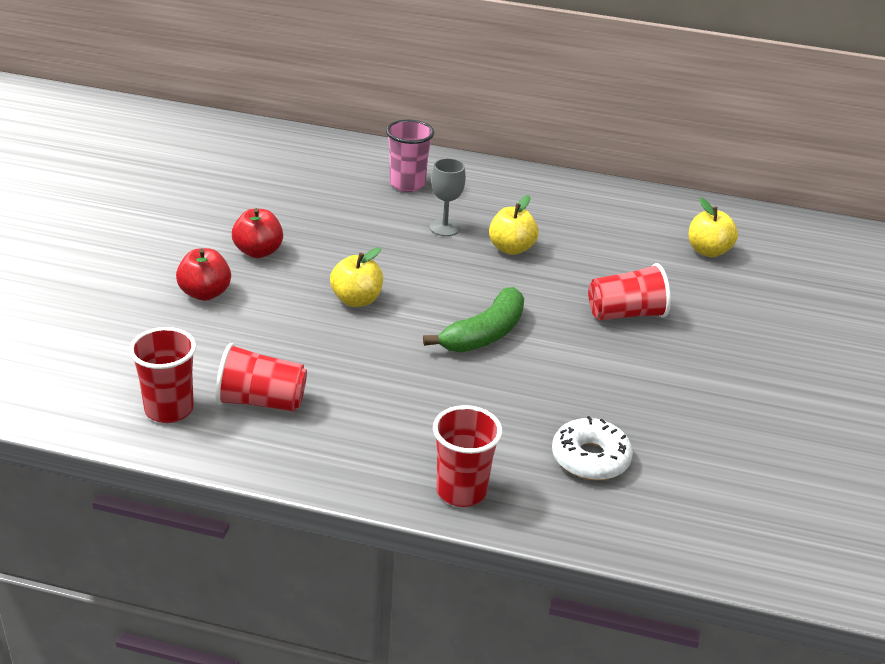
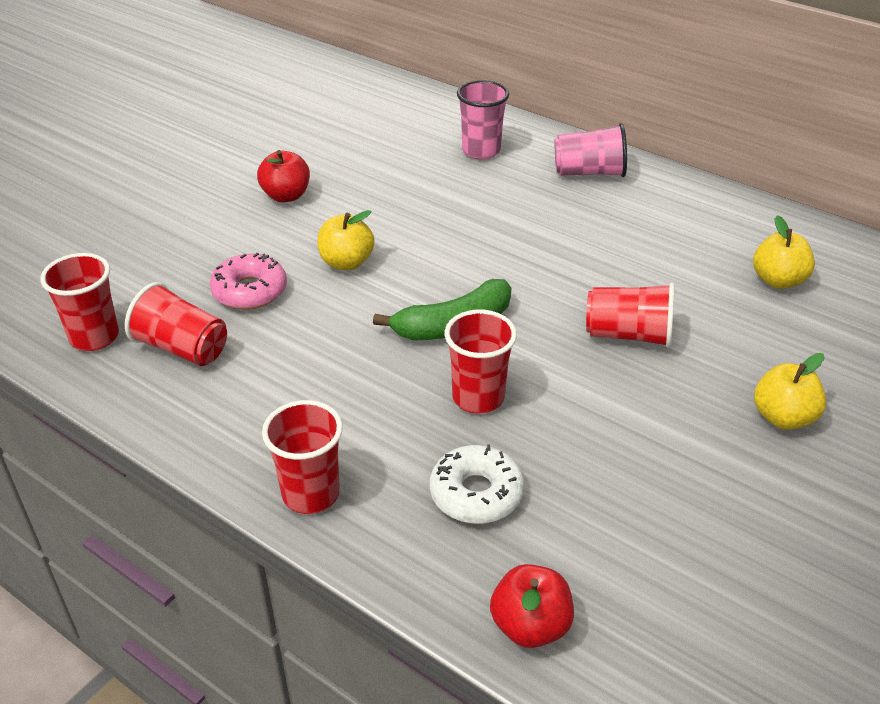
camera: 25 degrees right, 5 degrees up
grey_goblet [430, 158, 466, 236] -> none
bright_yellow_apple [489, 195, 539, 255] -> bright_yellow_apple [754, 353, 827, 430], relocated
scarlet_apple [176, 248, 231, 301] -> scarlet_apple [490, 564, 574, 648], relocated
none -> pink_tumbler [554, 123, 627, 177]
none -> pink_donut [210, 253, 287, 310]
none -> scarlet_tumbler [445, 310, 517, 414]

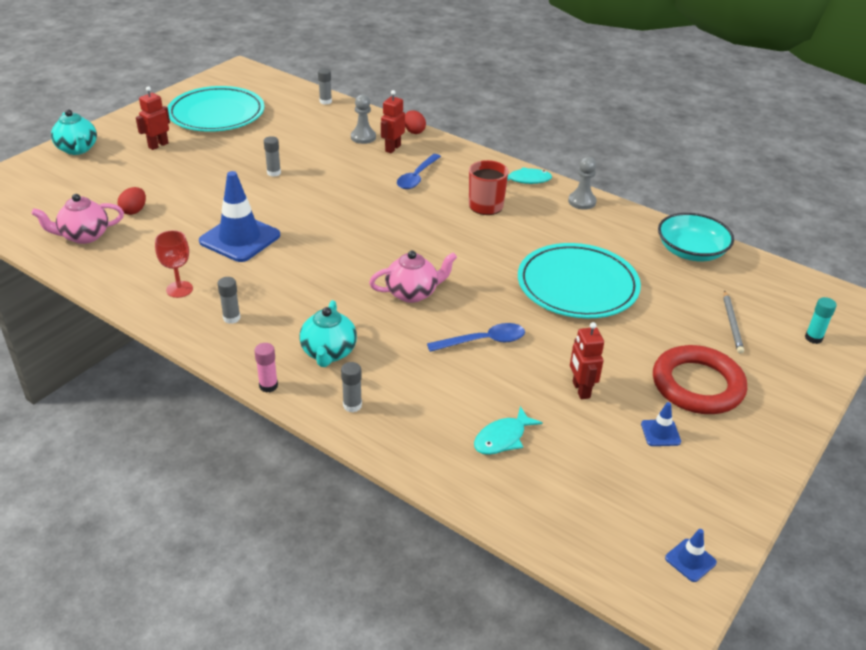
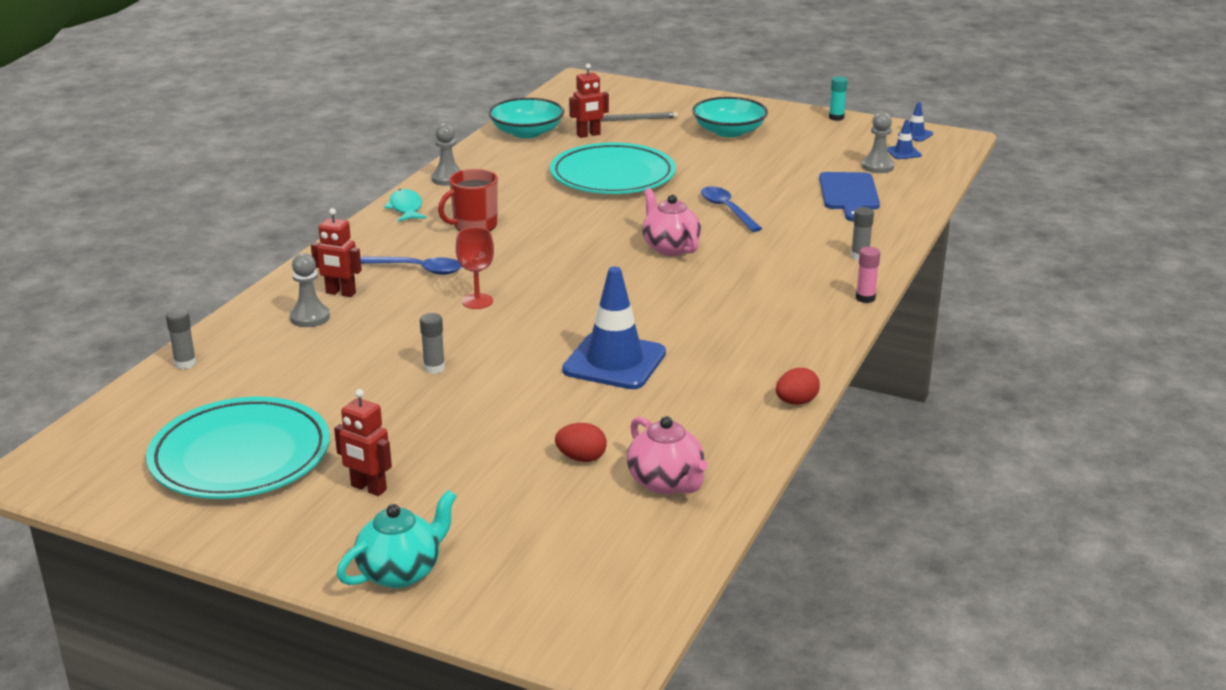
camera: 100 degrees left, 10 degrees down
scarlet_toy_egg [405, 110, 426, 134] -> scarlet_toy_egg [776, 368, 820, 405], relocated
scarlet_goblet [155, 230, 193, 298] -> scarlet_goblet [456, 227, 494, 309], relocated
grey_glue_stick [218, 277, 240, 324] -> none
teal_glue_stick [805, 297, 837, 344] -> teal_glue_stick [829, 76, 848, 121], relocated
teal_teapot [299, 300, 357, 367] -> none
scarlet_robot [570, 322, 604, 399] -> scarlet_robot [569, 64, 609, 138], relocated
scarlet_torus [653, 345, 747, 414] -> teal_serving_bowl [692, 97, 768, 137]
blue_traffic_cone [641, 402, 681, 446] -> blue_traffic_cone [887, 120, 922, 159], relocated
teal_fish [474, 406, 543, 455] -> blue_chopping_board [819, 172, 880, 222]
none -> grey_chess_pawn [862, 112, 894, 173]

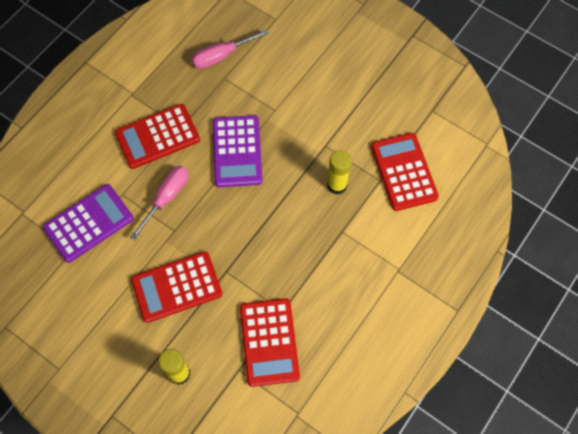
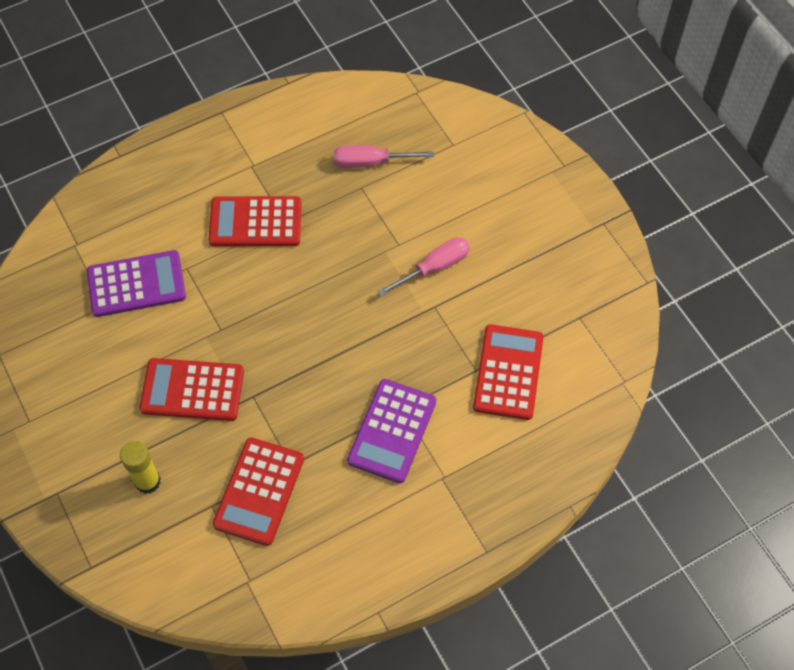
camera: 25 degrees right, 5 degrees down
purple_pocket_calculator [213, 115, 263, 187] -> purple_pocket_calculator [347, 379, 436, 483], relocated
bright_yellow_glue_stick [328, 150, 352, 195] -> none
pink_flat_screwdriver [130, 166, 188, 240] -> pink_flat_screwdriver [377, 237, 470, 296], relocated

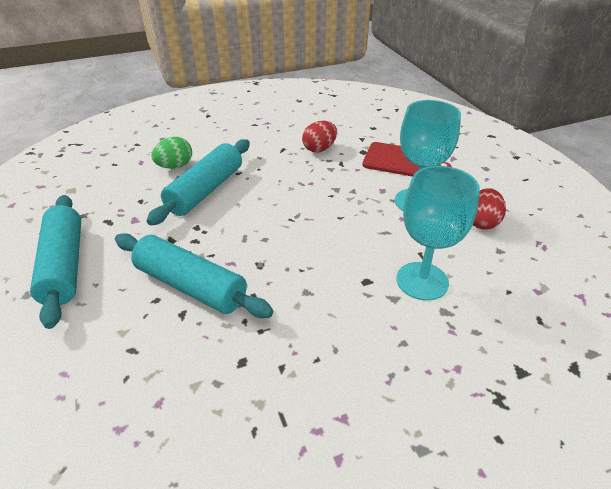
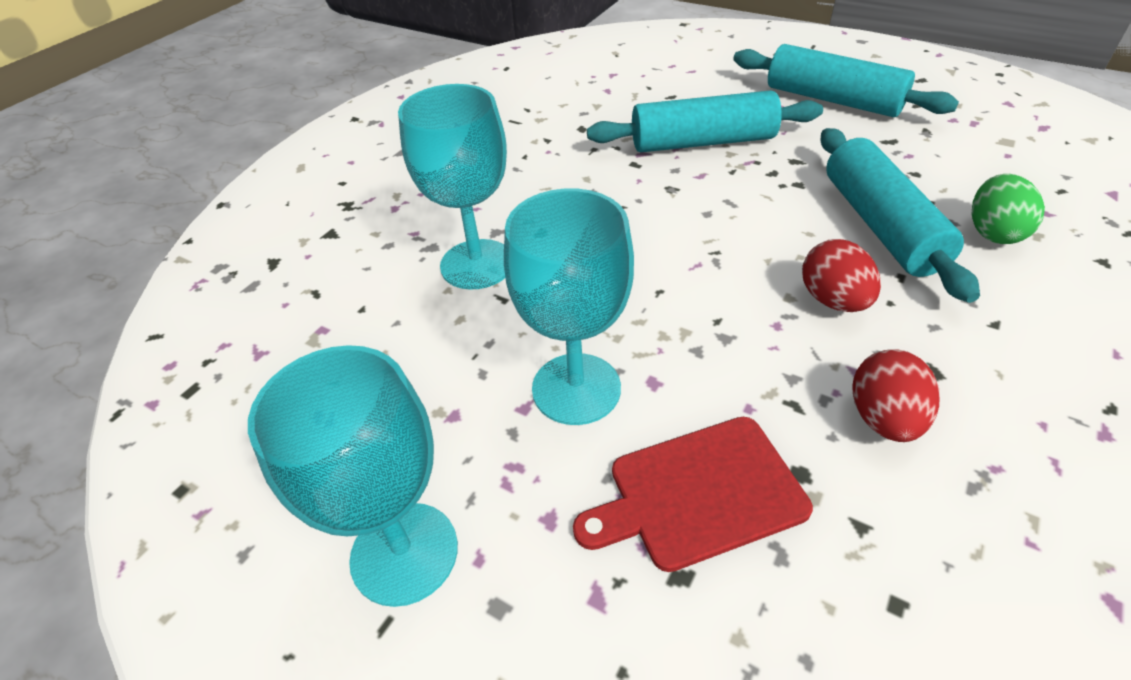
camera: 145 degrees right, 5 degrees up
scarlet_toy_egg [473, 188, 506, 230] -> scarlet_toy_egg [802, 239, 881, 312], relocated
none -> teal_goblet [248, 345, 458, 607]

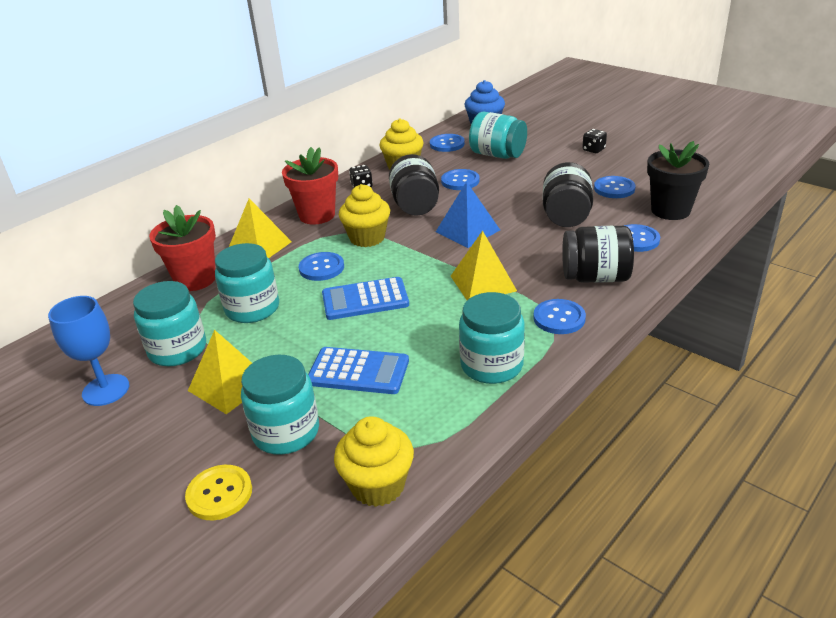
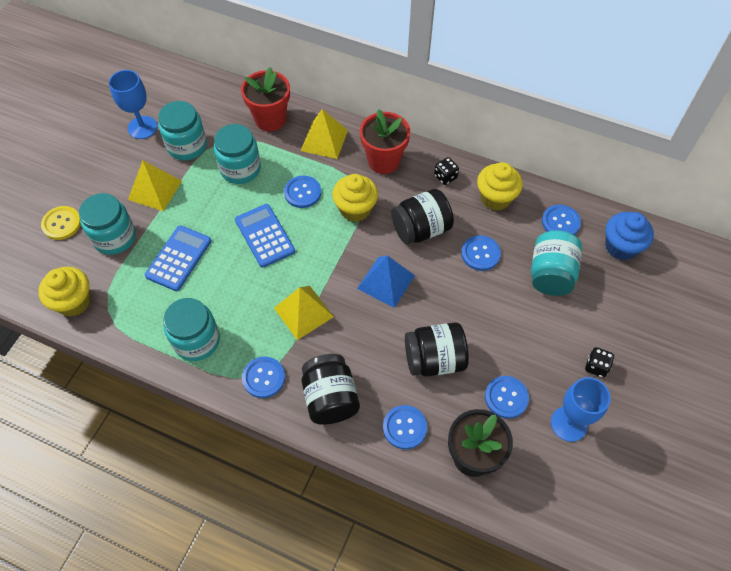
camera: 70 degrees right, 25 degrees up
blue_pocket_calculator [308, 347, 409, 394] -> blue_pocket_calculator [145, 225, 211, 291], 150 degrees counterclockwise
none -> blue_goblet [551, 377, 611, 442]

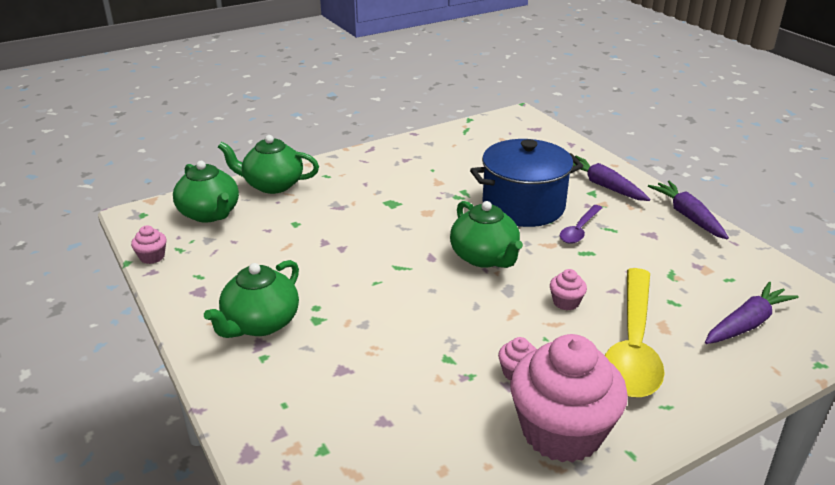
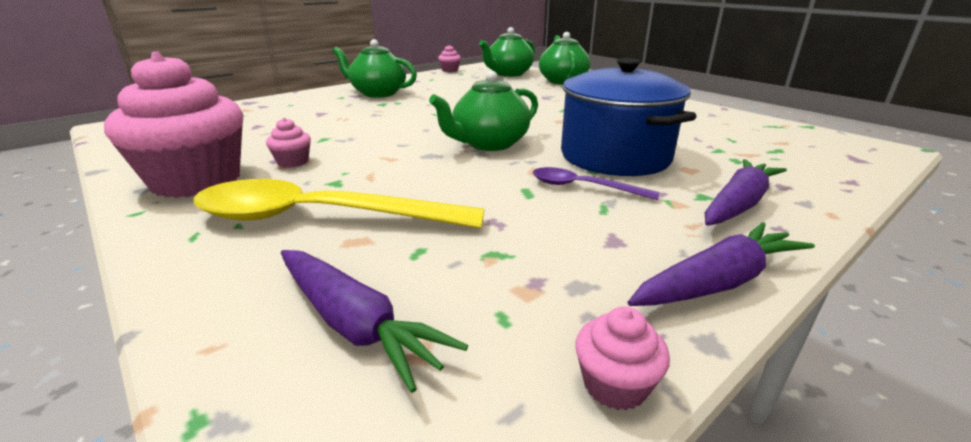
camera: 80 degrees right, 5 degrees down
pink_fairy_cake [550, 269, 587, 310] -> pink_fairy_cake [575, 306, 670, 410], relocated

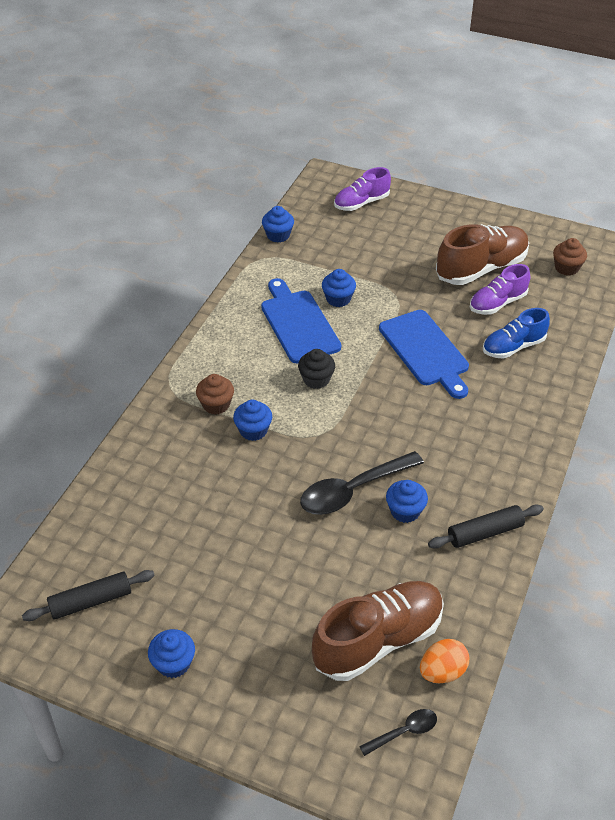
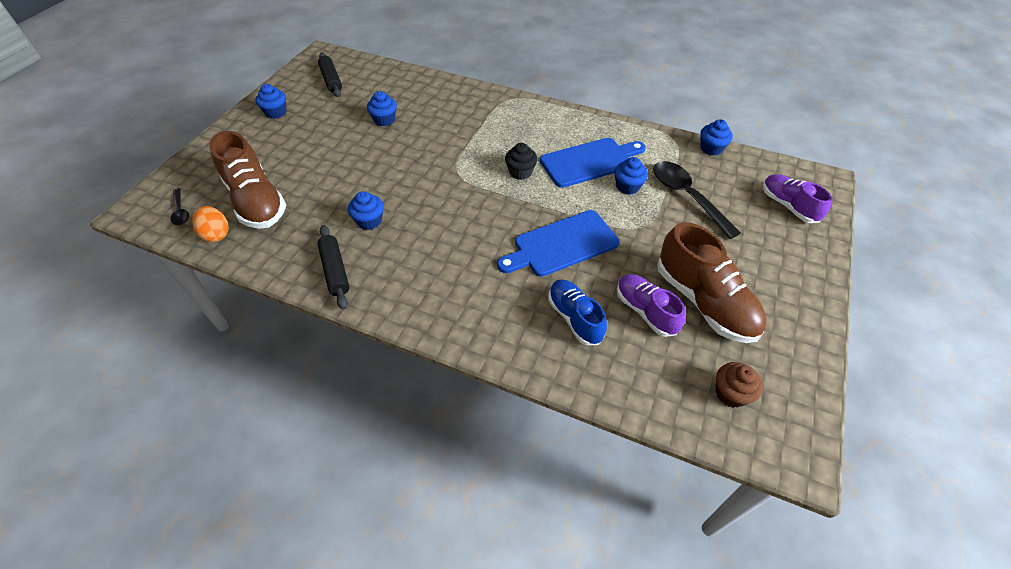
camera: 90 degrees right, 5 degrees up
brown_fairy_cake [196, 374, 234, 415] -> none
blue_fairy_cake [233, 399, 272, 441] -> blue_fairy_cake [367, 91, 397, 126], relocated
jet-black_teaspoon [300, 451, 424, 515] -> jet-black_teaspoon [653, 161, 741, 239], relocated

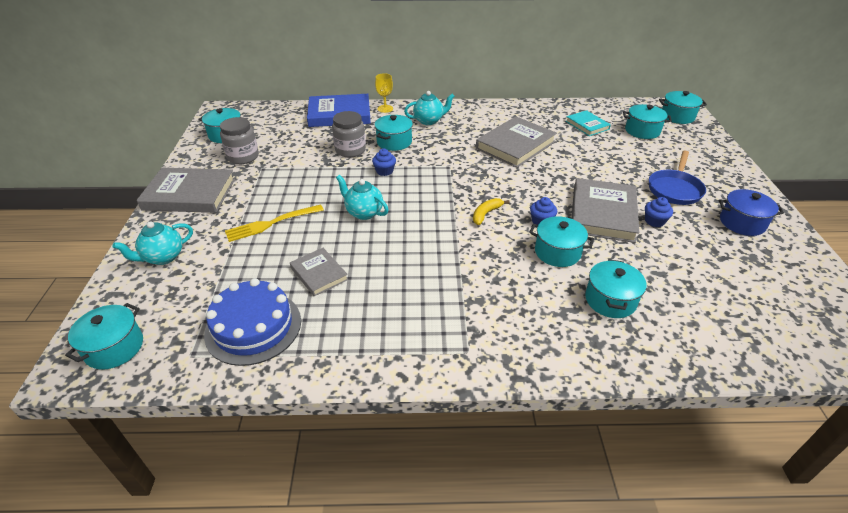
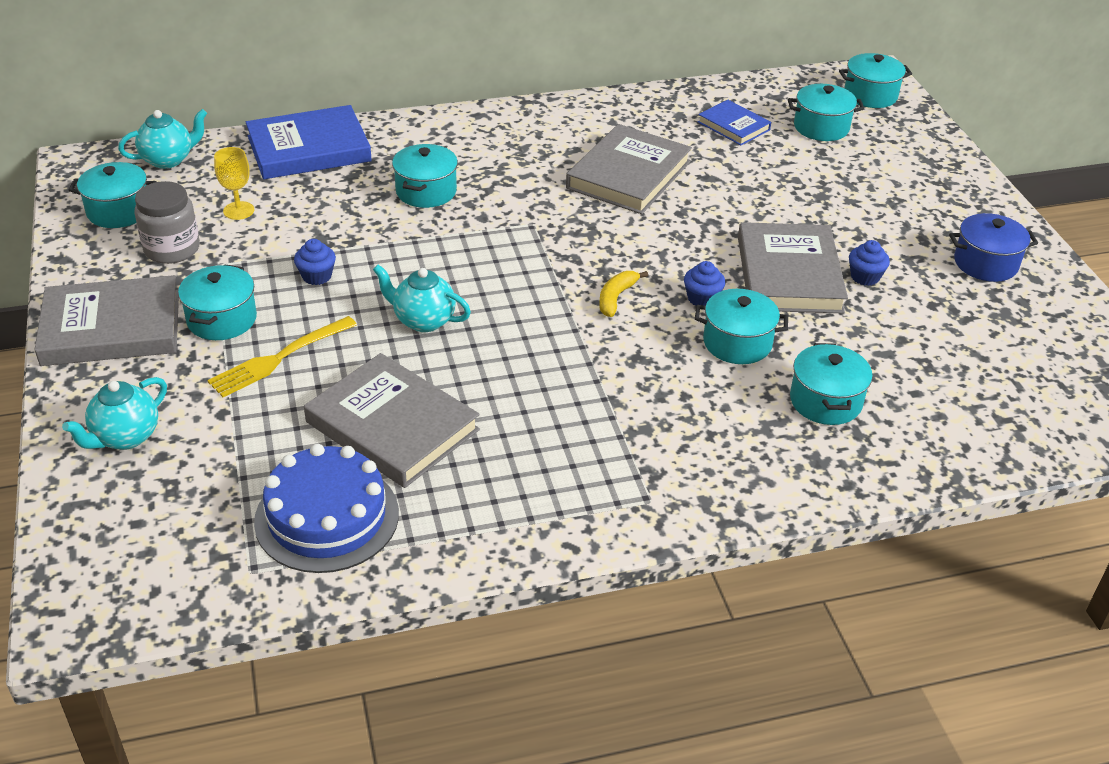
camera: 15 degrees left, 0 degrees up
bright_yellow_goblet [375, 73, 393, 113] -> bright_yellow_goblet [214, 147, 254, 220], relocated
teal_teapot [404, 91, 455, 125] -> teal_teapot [118, 109, 207, 169], relocated
teal_book [566, 110, 611, 136] -> blue_book [698, 100, 771, 145]
grey_preserve_jar [332, 111, 366, 157] -> none
blue_fairy_cake [372, 149, 396, 176] -> blue_fairy_cake [294, 239, 336, 285], relocated
blue_pan [649, 150, 706, 205] -> none
grey_book [290, 248, 348, 296] -> grey_book [304, 353, 480, 488], x1.79
teal_cooking_pot [65, 303, 143, 370] -> teal_cooking_pot [178, 265, 257, 340], relocated

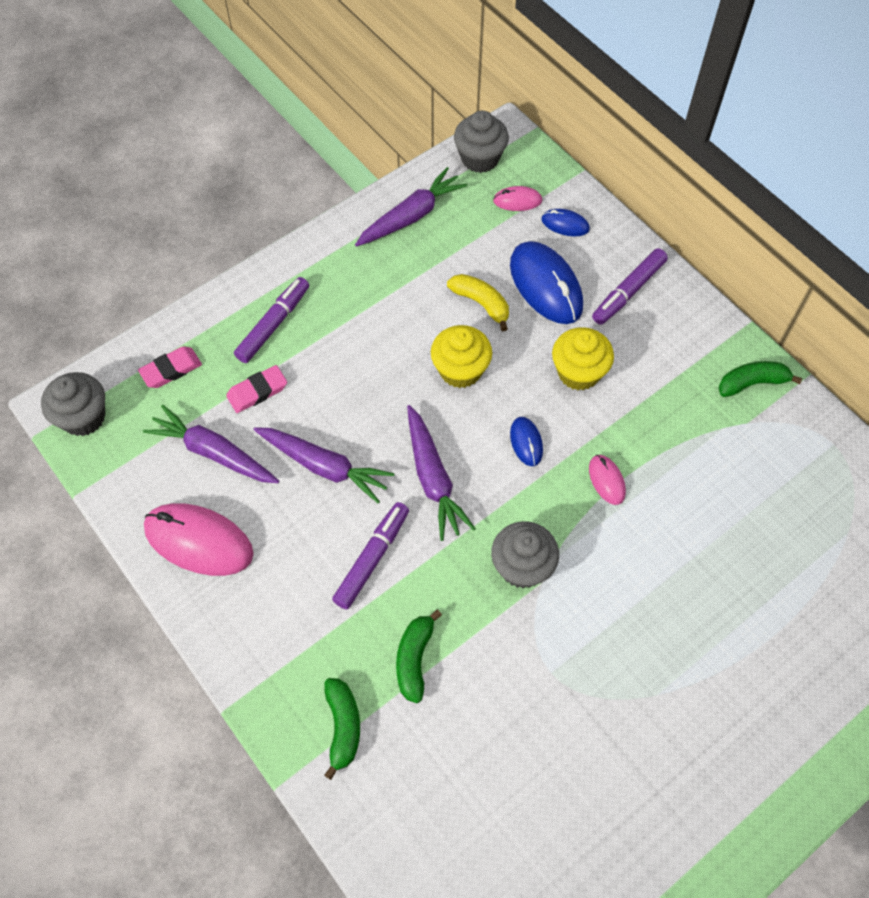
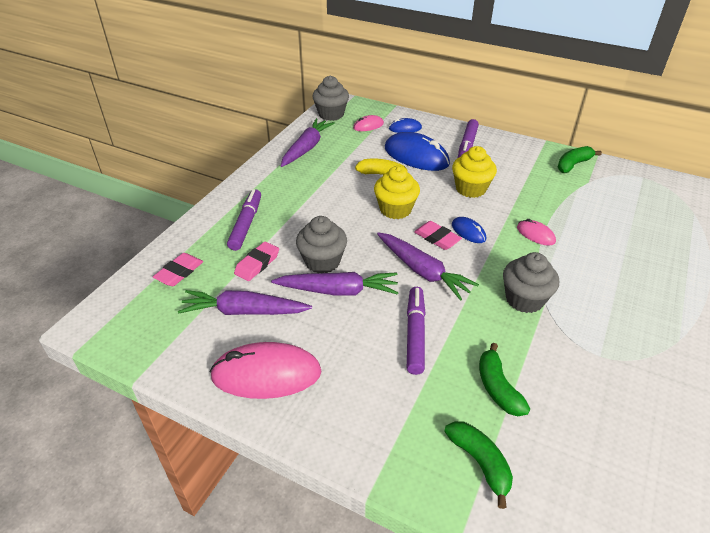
camera: 25 degrees left, 20 degrees down
grey_fairy_cake [41, 372, 105, 436] -> grey_fairy_cake [296, 216, 347, 273], relocated
none -> pink_eraser [414, 221, 462, 250]

